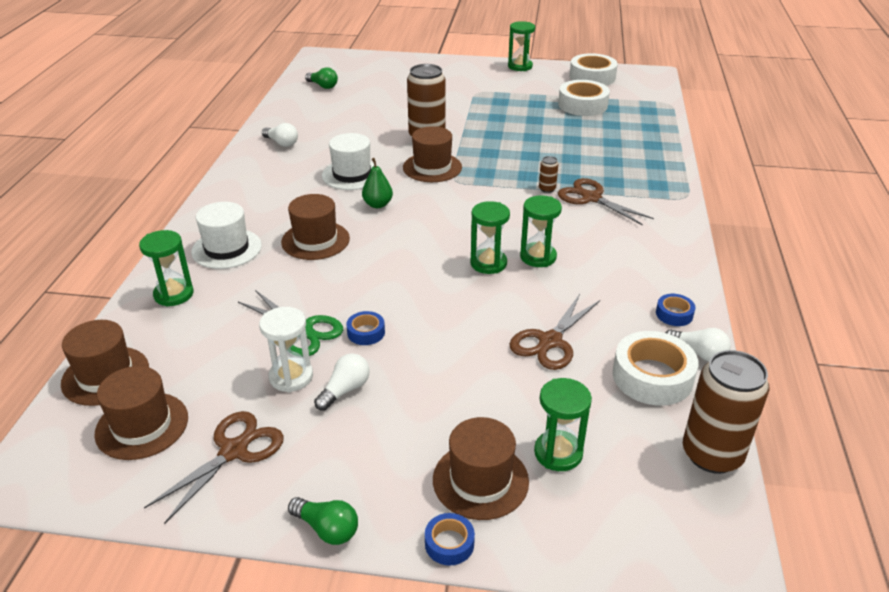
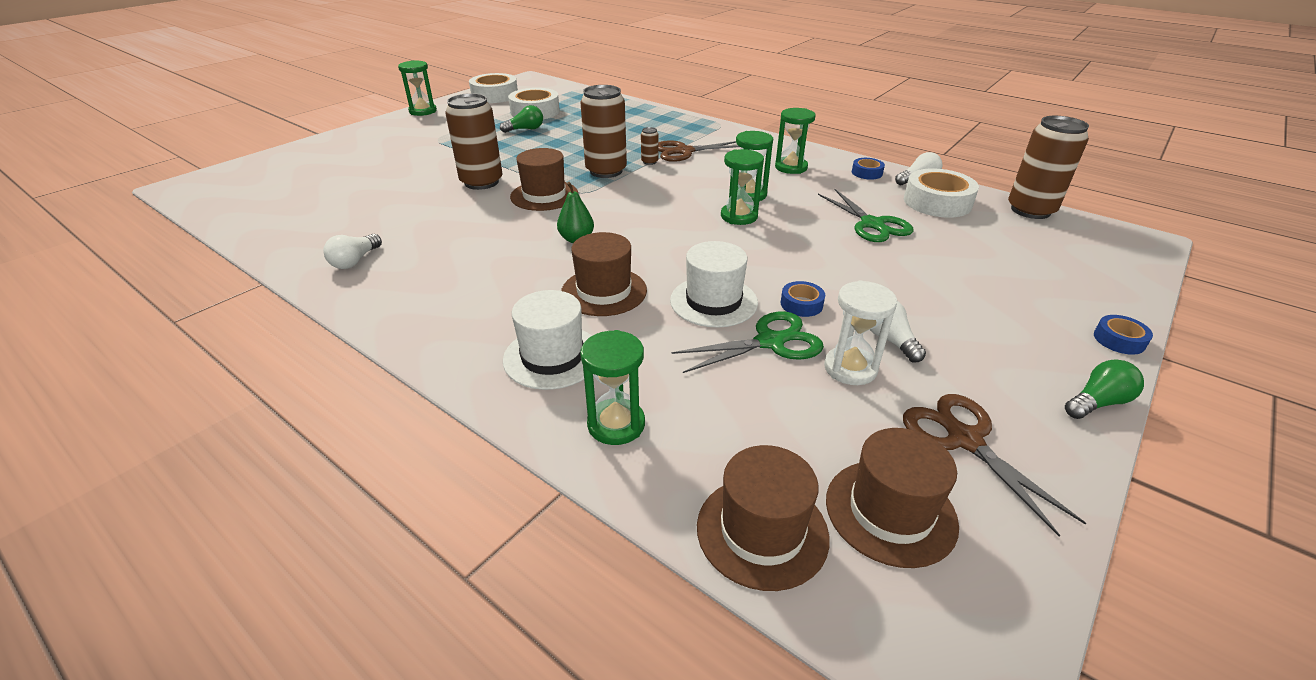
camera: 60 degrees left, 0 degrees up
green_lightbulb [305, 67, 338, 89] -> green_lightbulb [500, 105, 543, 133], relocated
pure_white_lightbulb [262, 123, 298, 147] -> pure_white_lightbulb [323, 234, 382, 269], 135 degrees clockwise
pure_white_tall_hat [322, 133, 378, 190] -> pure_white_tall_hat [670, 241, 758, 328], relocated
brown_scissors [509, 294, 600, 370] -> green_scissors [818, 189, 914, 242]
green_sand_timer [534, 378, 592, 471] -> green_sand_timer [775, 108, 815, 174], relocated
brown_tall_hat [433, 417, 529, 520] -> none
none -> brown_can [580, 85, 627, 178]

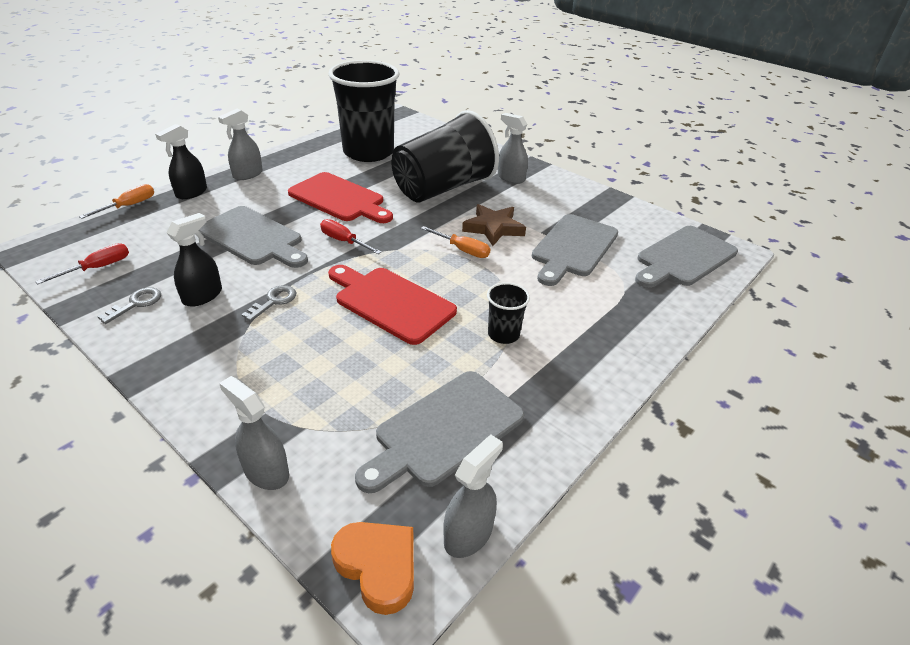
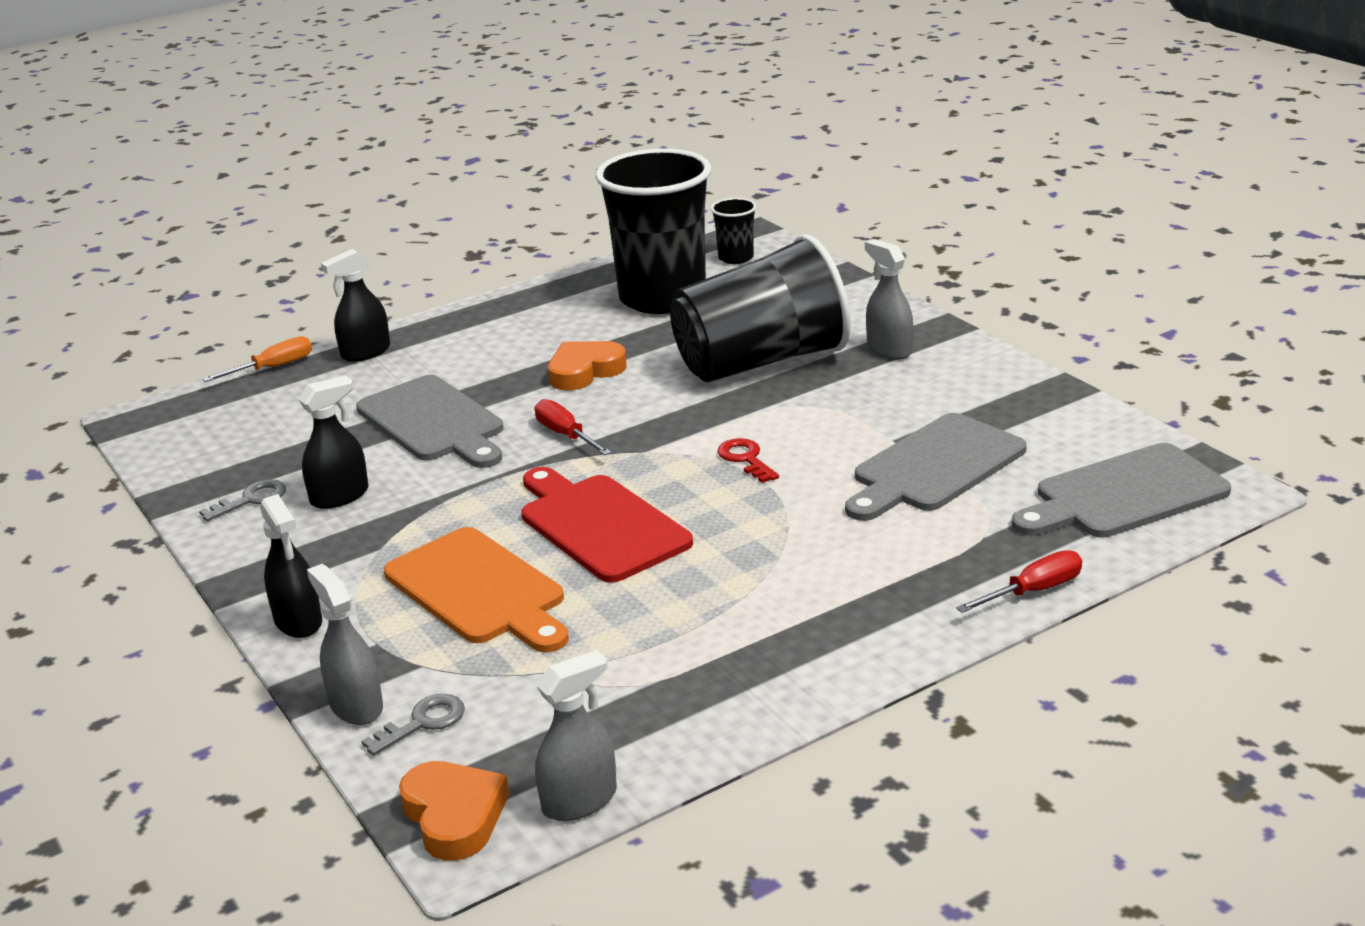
camera: 20 degrees right, 10 degrees down
grey_spray_cleaner [218, 109, 263, 180] -> none
scarlet_chopping_board [288, 172, 393, 223] -> orange_love_heart [548, 341, 627, 391]
brown_five-pointed_star [462, 204, 526, 246] -> none
orange_flat_screwdriver [421, 226, 490, 258] -> scarlet_latchkey [717, 438, 779, 483]
scarlet_flat_screwdriver [35, 243, 129, 284] -> scarlet_flat_screwdriver [956, 550, 1082, 613], relocated
jet-black_tumbler [487, 282, 530, 344] -> jet-black_tumbler [711, 198, 757, 264], relocated
grey_latchkey [241, 285, 296, 322] -> grey_latchkey [362, 694, 465, 756], relocated
grey_chopping_board [355, 371, 524, 493] -> none
none -> jet-black_spray_cleaner [260, 494, 322, 638]
none -> orange_chopping_board [384, 527, 569, 652]

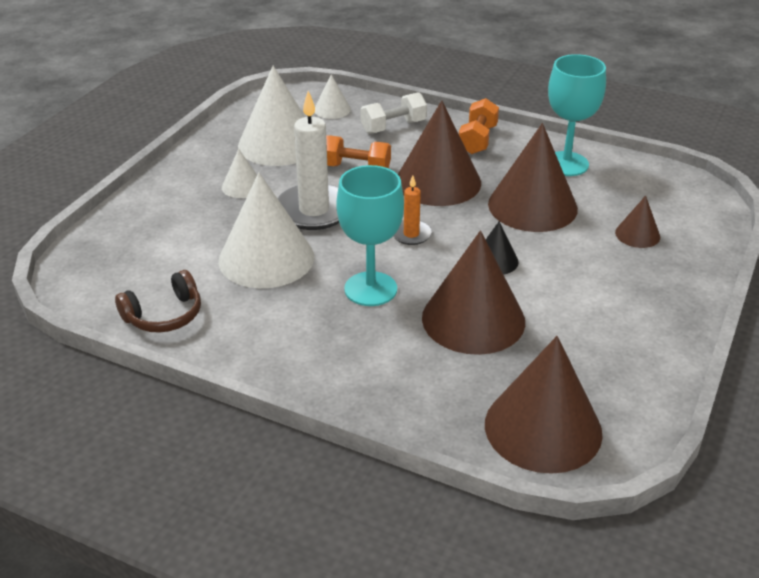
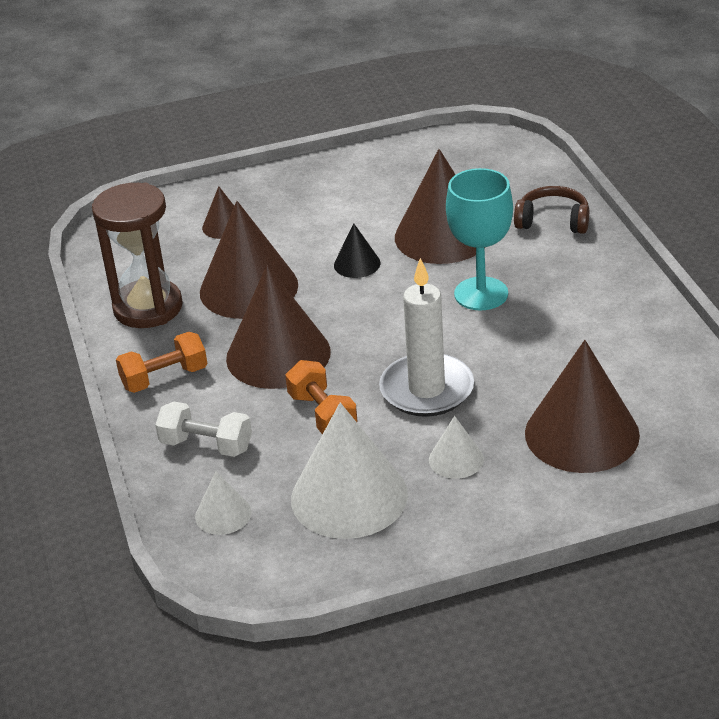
camera: 130 degrees left, 0 degrees up
teal_goblet [548, 54, 606, 176] -> brown_sand_timer [92, 183, 183, 328]
pure_white_cone [218, 172, 314, 288] -> none
orange_wax_candle [393, 175, 432, 245] -> none
brown_headset [115, 270, 201, 333] -> brown_headset [514, 186, 589, 234], relocated
brown_cone [485, 336, 603, 474] -> brown_cone [525, 340, 640, 473], relocated

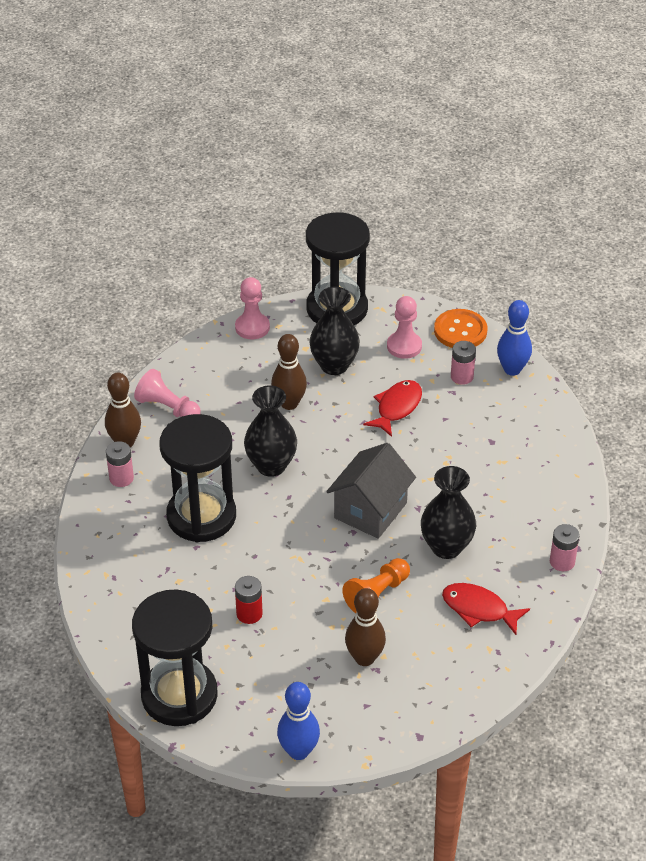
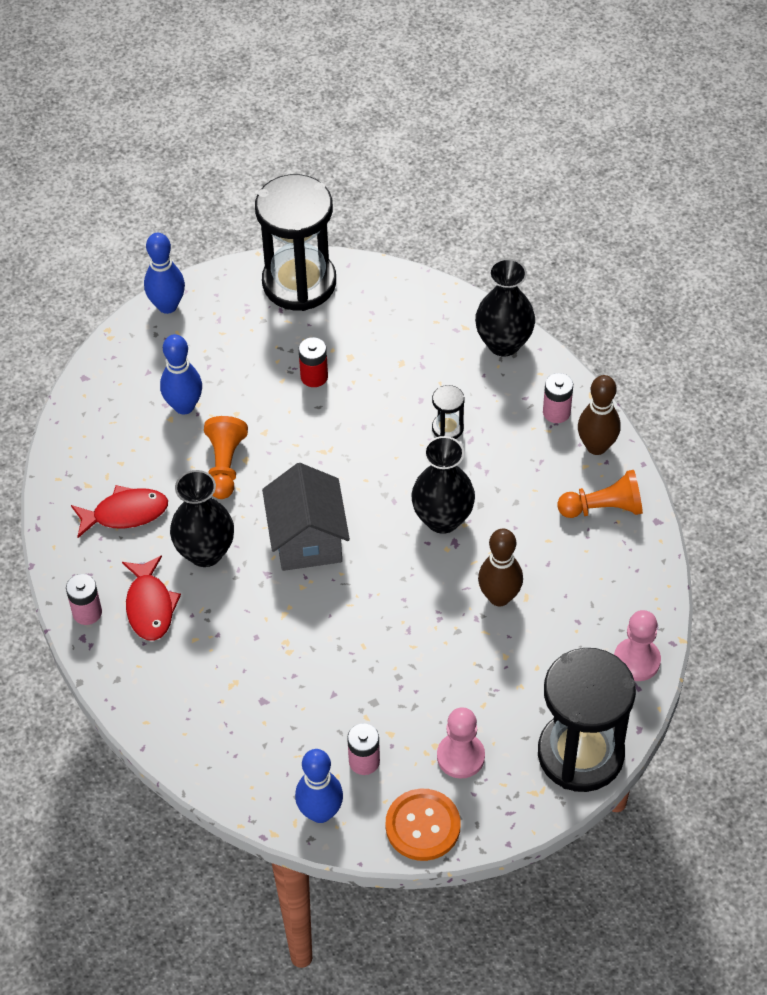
camera: 140 degrees right, 10 degrees up
jet-black_flower_vase [309, 287, 360, 375] -> jet-black_flower_vase [475, 259, 535, 356], relocated
pink_chess_pawn [134, 369, 201, 417] -> orange_chess_pawn [558, 470, 643, 518]
scarlet_fish [363, 380, 422, 437] -> scarlet_fish [122, 555, 181, 641], relocated
jet-black_sand_timer [159, 414, 236, 542] -> jet-black_sand_timer [432, 385, 465, 439], x0.41
brown_tenpin [345, 588, 386, 666] -> blue_tenpin [160, 334, 202, 415]

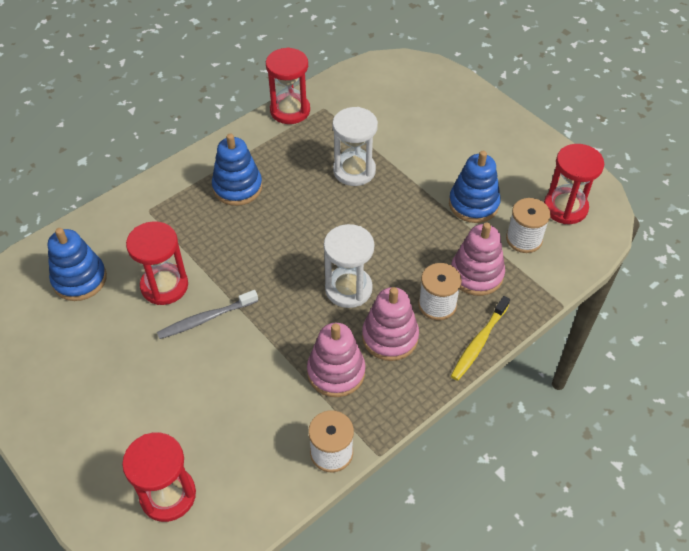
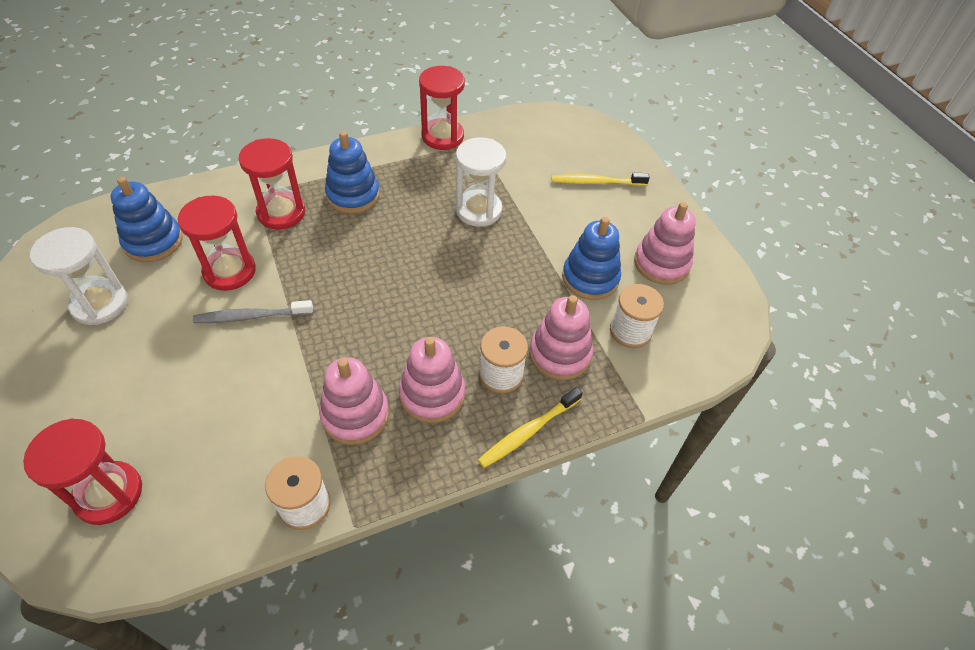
camera: 15 degrees right, 0 degrees up
scarlet_sand_timer [544, 144, 604, 224] -> scarlet_sand_timer [238, 138, 305, 229], relocated
pure_white_sand_timer [324, 224, 374, 308] -> pure_white_sand_timer [30, 227, 128, 325], relocated
none -> bright_yellow_toothbrush [551, 173, 650, 186]
none -> pink_stacking_rings [634, 202, 696, 285]

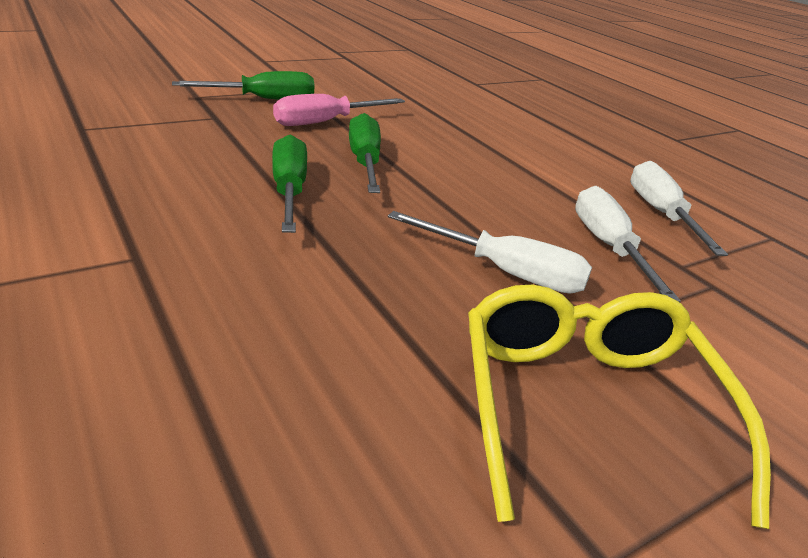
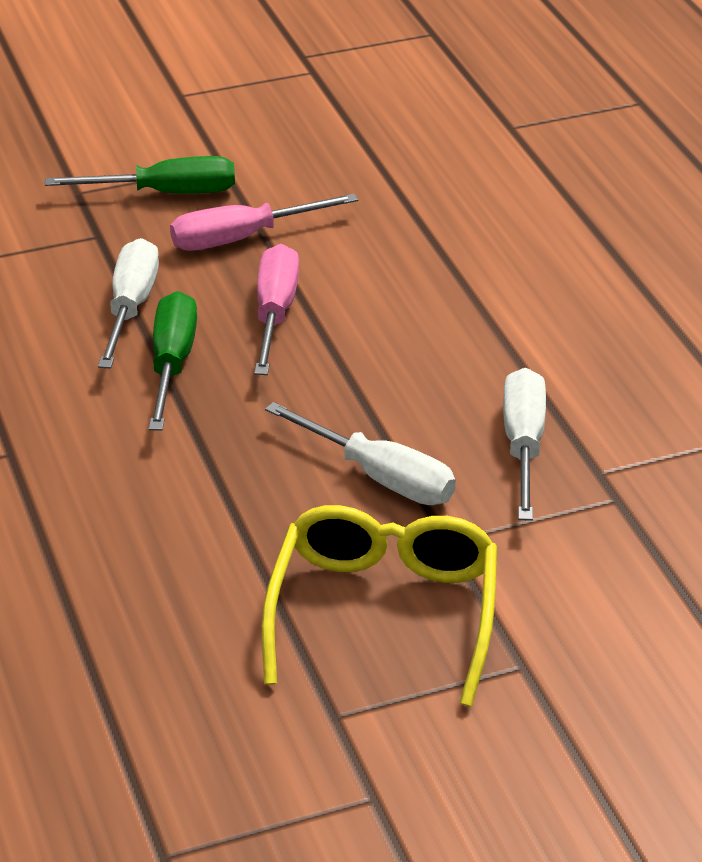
camera: 15 degrees right, 5 degrees up
green_flat_screwdriver [349, 113, 381, 193] -> pink_flat_screwdriver [254, 244, 299, 375]
pure_white_flat_screwdriver [630, 161, 728, 256] -> pure_white_flat_screwdriver [98, 238, 159, 369], relocated

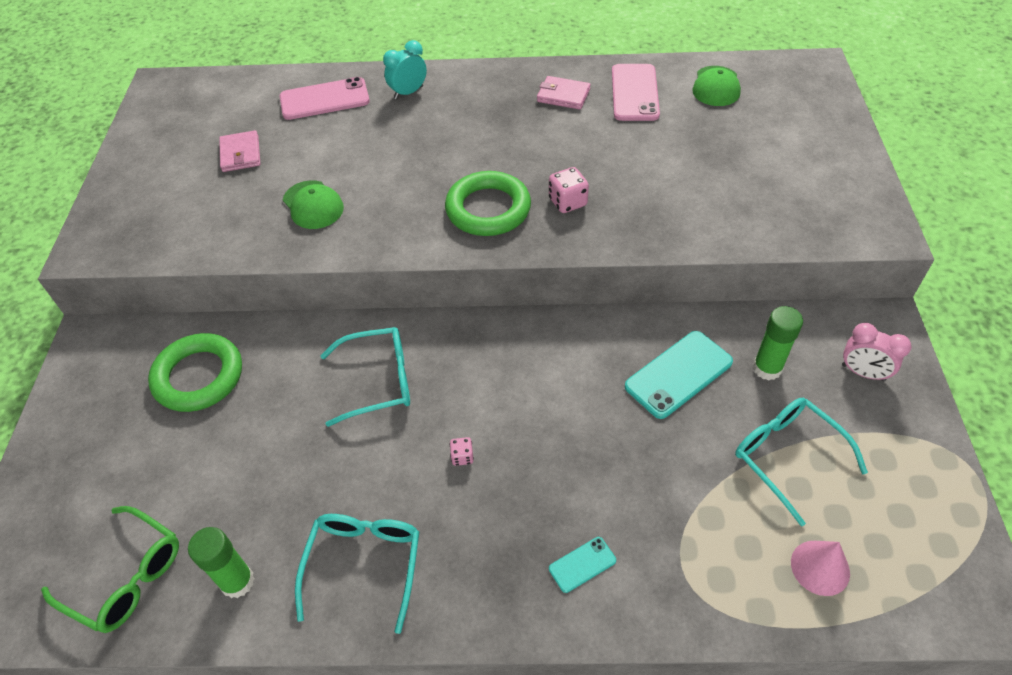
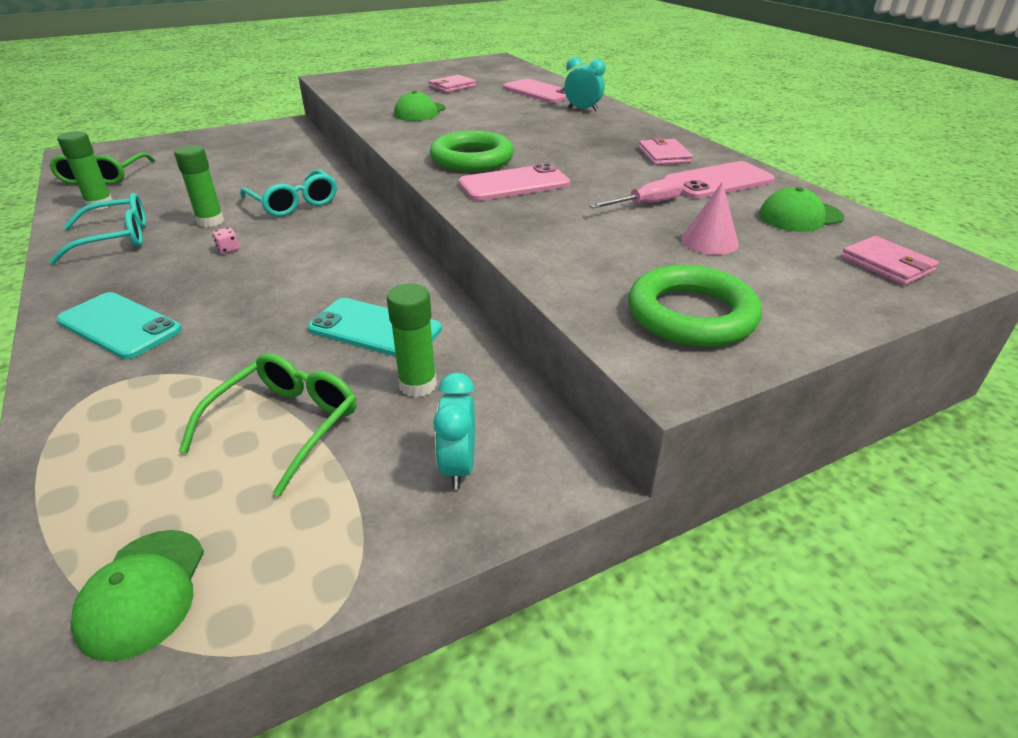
camera: 60 degrees right, 15 degrees down
pink_die [549, 167, 589, 213] -> pink_phone [458, 163, 570, 201]
pink_clock [842, 323, 912, 381] -> teal_clock [433, 372, 475, 489]
green_torus [148, 333, 242, 412] -> green_torus [628, 265, 762, 347], relocated
teal_glasses [735, 398, 868, 526] -> green_glasses [179, 353, 356, 496]
teal_phone [549, 537, 616, 593] -> teal_phone [56, 292, 182, 359], x1.96
pink_cone [791, 541, 850, 596] -> pink_cone [681, 182, 739, 255], relocated
none -> green_glue_stick [174, 145, 224, 227]
none -> pink_flat_screwdriver [589, 177, 683, 209]
none -> pink_billfold [841, 236, 939, 286]
none -> green_baseball_cap [71, 530, 204, 662]

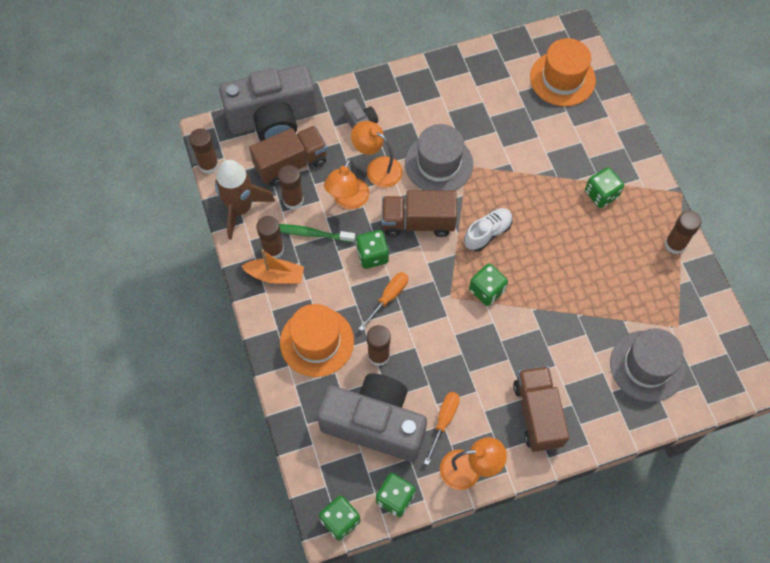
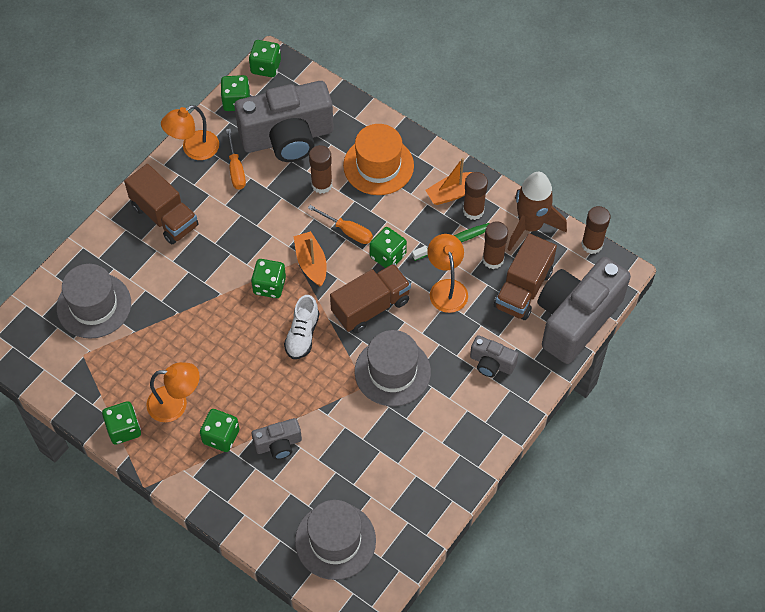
camera: 145 degrees right, 5 degrees down
orange_tall_hat [530, 38, 596, 106] -> grey_tall_hat [295, 500, 376, 580]
orange_lamp [351, 121, 403, 188] -> orange_lamp [146, 362, 200, 422], relocated
brown_glue_stick [665, 211, 701, 254] -> green_die [102, 401, 141, 445]
orange_flat_screwdriver [359, 272, 408, 331] -> orange_flat_screwdriver [308, 205, 373, 244], 60 degrees counterclockwise
none -> orange_sailboat [293, 231, 327, 287]
none -> grey_photo_camera [252, 418, 302, 459]

